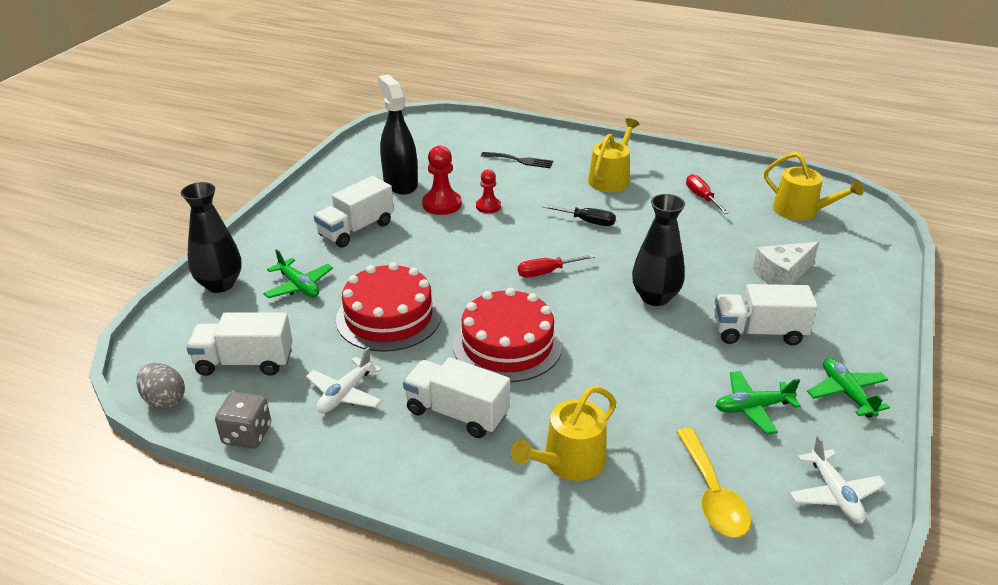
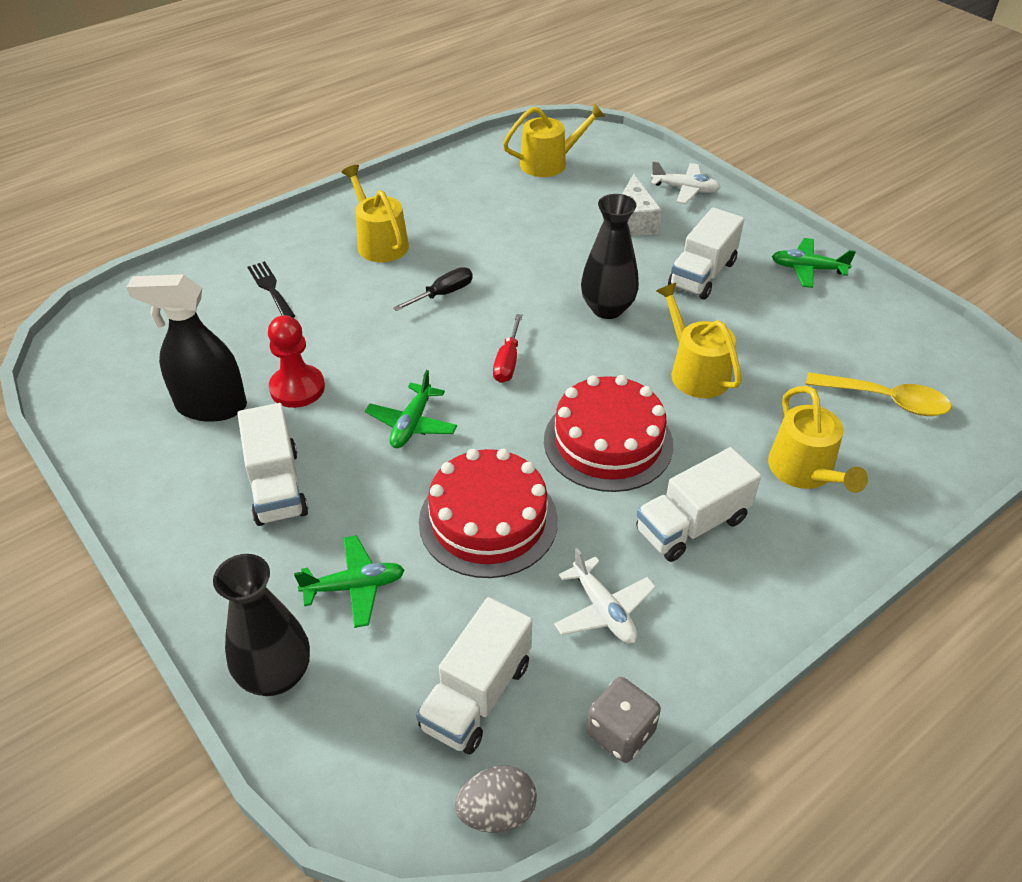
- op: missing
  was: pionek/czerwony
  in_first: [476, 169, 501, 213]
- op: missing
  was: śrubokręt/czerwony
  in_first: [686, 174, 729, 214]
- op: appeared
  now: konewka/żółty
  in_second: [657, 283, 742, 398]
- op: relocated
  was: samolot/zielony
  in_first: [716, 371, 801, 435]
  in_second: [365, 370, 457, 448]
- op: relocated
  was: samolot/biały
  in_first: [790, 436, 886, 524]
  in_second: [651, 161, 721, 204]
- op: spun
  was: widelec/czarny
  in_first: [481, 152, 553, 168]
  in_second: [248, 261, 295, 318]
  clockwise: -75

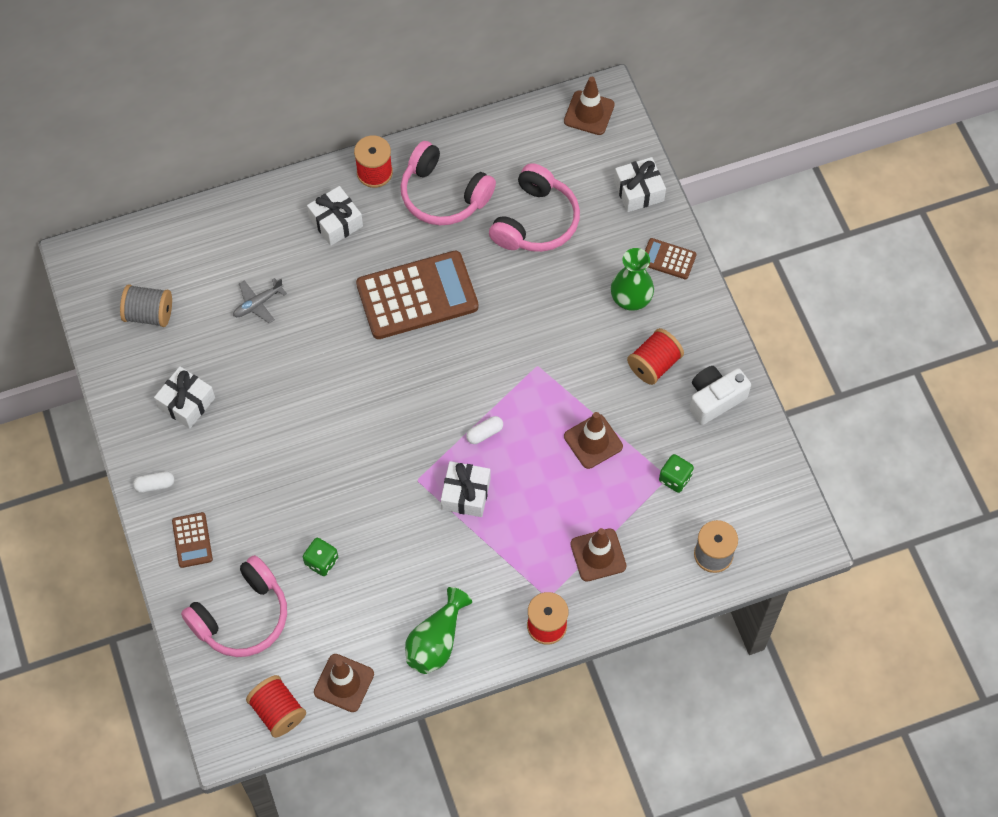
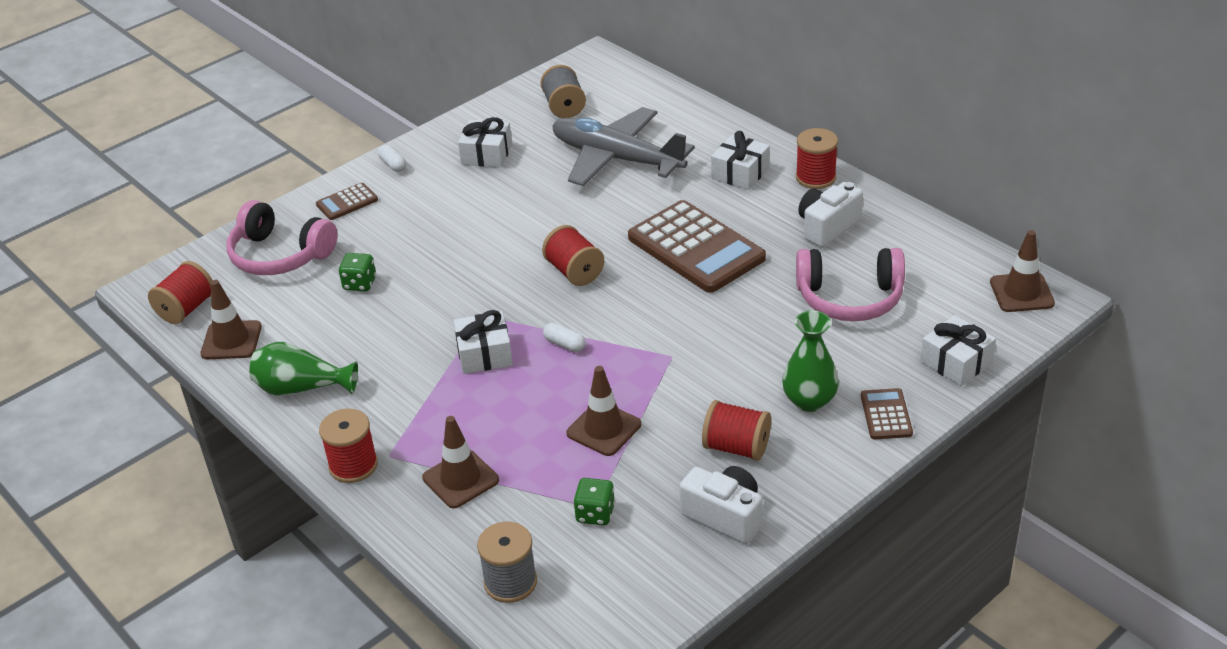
- op: appeared
  now: szpulka/czerwony
  in_second: [542, 225, 605, 286]
- op: exchanged
  was: słuchawki/różowy
  now: aparat fotograficzny/biały
  in_first: [401, 141, 496, 225]
  in_second: [798, 182, 863, 247]
- op: size
  was: samolot/szary
  in_first: [233, 278, 287, 323]
  in_second: [552, 107, 695, 186]
  ratio: 2.49

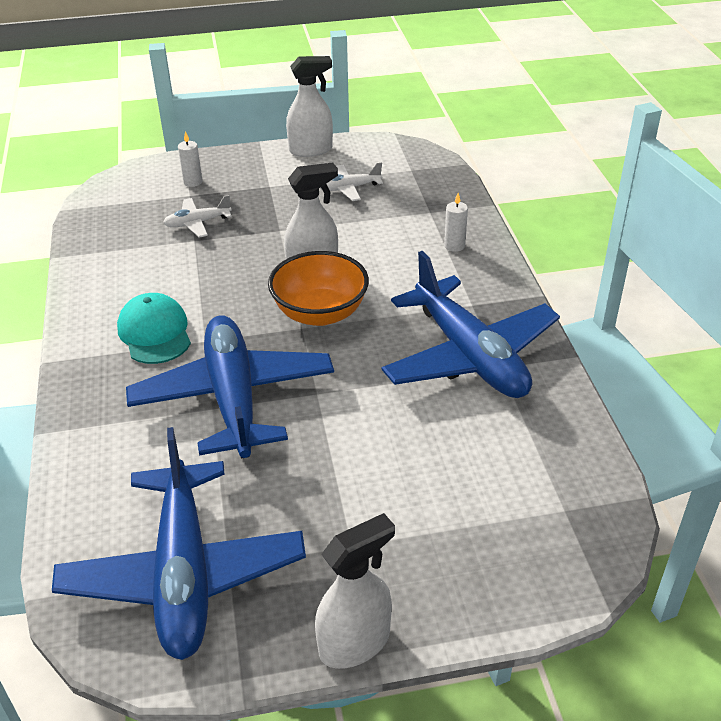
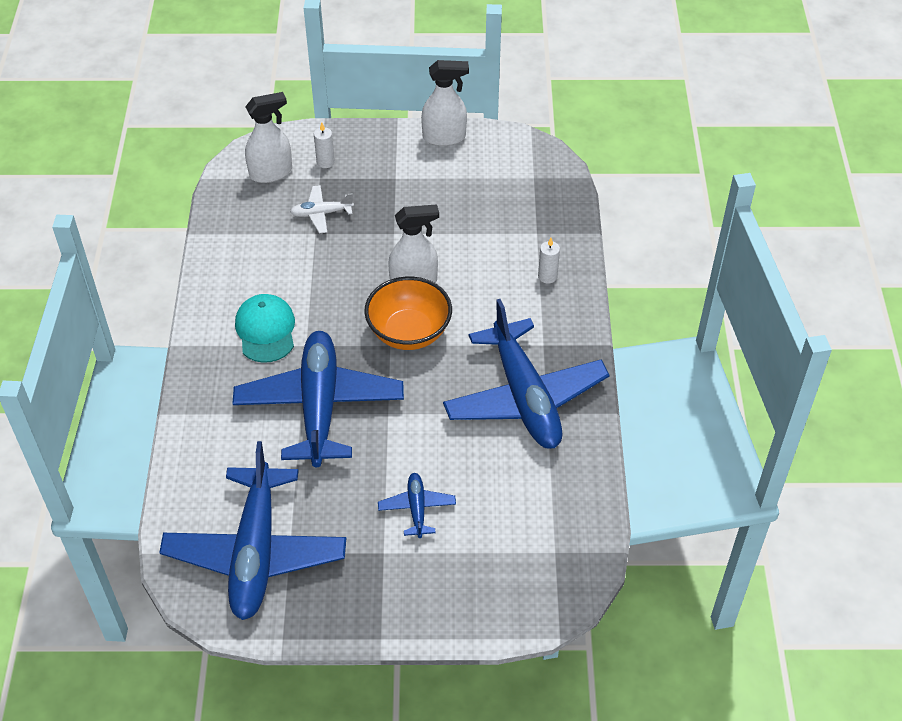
- op: missing
  was: samolot/biały
  in_first: [320, 162, 383, 201]
- op: appeared
  now: samolot/niebieski
  in_second: [378, 473, 456, 538]
- op: relocated
  was: spryskiwacz/biały
  in_first: [315, 513, 395, 669]
  in_second: [245, 92, 292, 183]

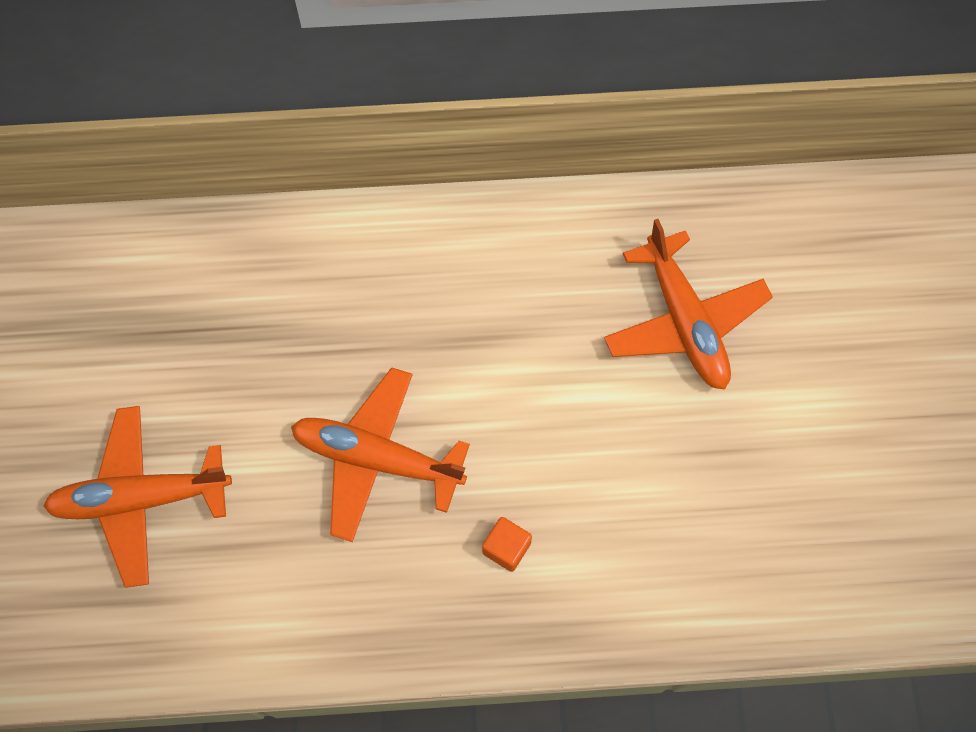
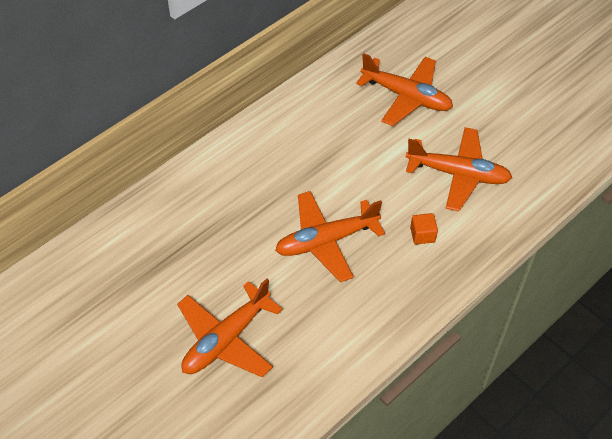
- op: appeared
  now: samolot/pomarańczowy
  in_second: [406, 127, 512, 212]

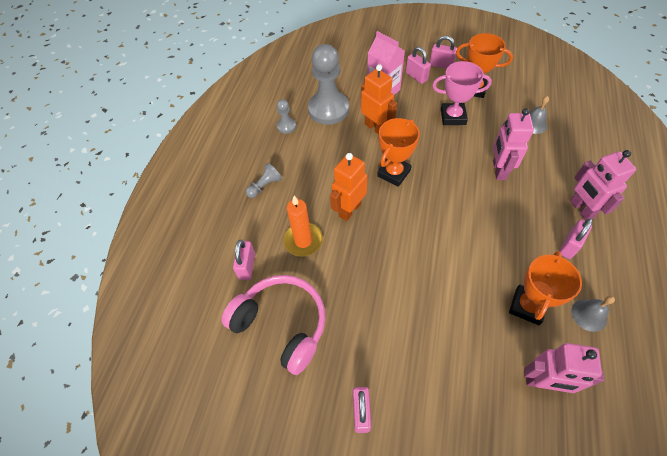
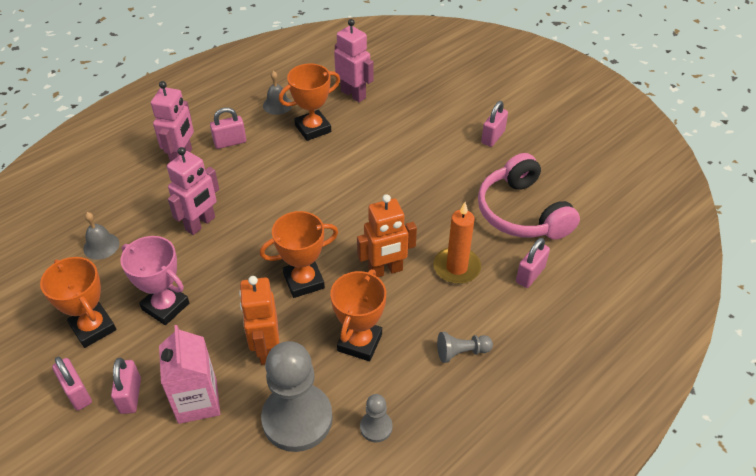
- op: appeared
  now: puchar/pomarańczowy
  in_second: [330, 269, 386, 361]

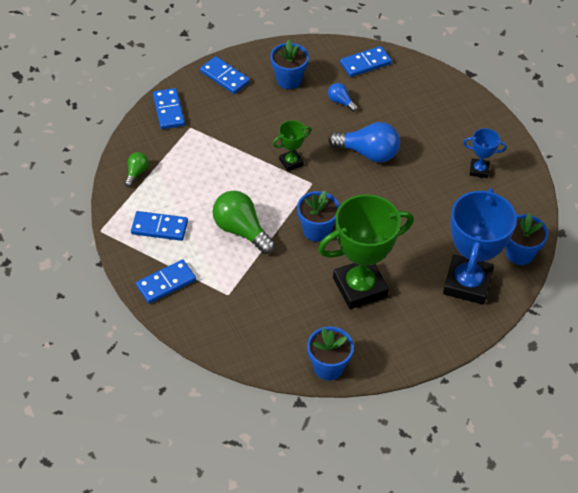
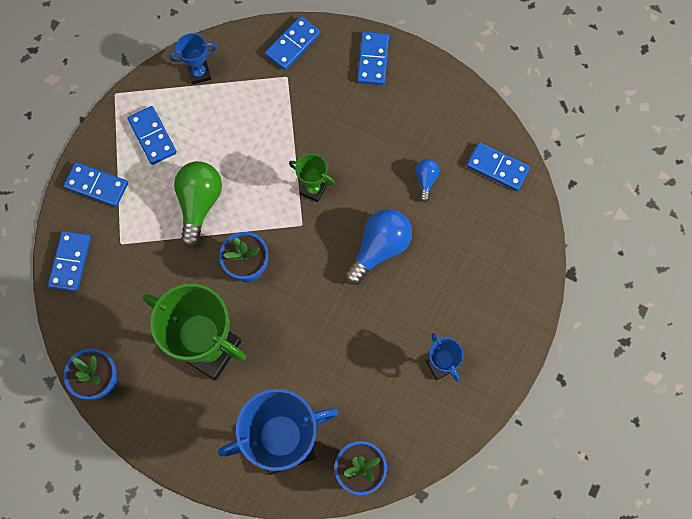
- op: missing
  was: doniczka/niebieski
  in_first: [270, 40, 309, 89]
- op: appeared
  now: kostka domina/niebieski
  in_second: [48, 231, 91, 292]
- op: exchanged
  was: żarówka/zielony
  now: puchar/niebieski
  in_first: [125, 152, 149, 187]
  in_second: [169, 33, 217, 84]
- op: spun
  was: żarówka/niebieski
  in_first: [328, 122, 400, 162]
  in_second: [344, 209, 412, 285]
  clockwise: -120

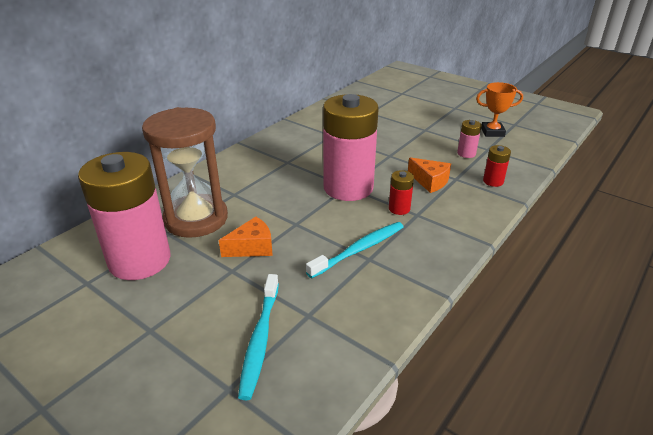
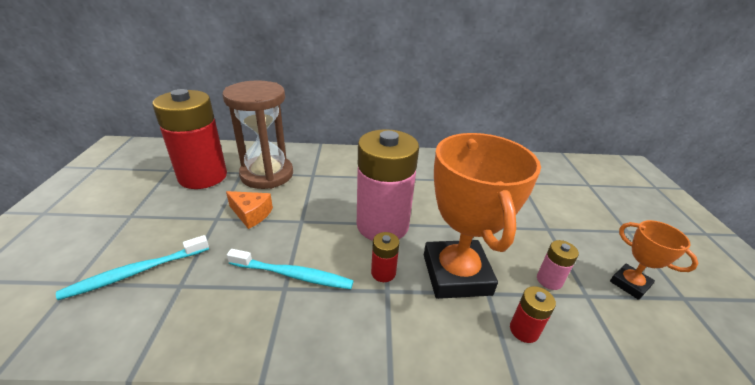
- op: exchanged
  was: ser/pomarańczowy
  now: puchar/pomarańczowy
  in_first: [408, 157, 451, 193]
  in_second: [424, 133, 541, 299]
- op: colour
  was: bateria/różowy
  now: bateria/czerwony
  in_first: [78, 152, 171, 280]
  in_second: [152, 89, 227, 189]

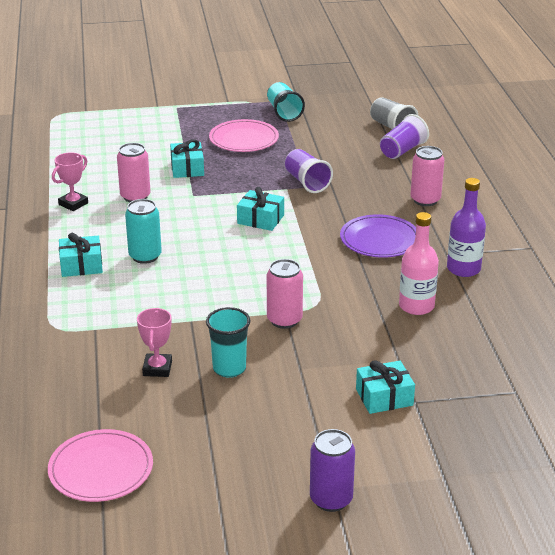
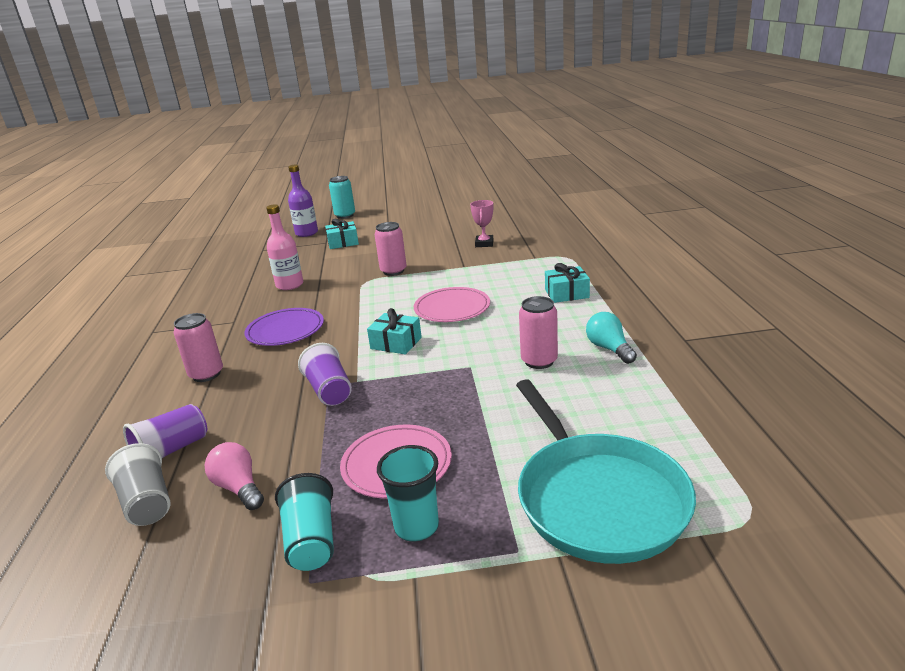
- op: missing
  was: prezent/turkusowy
  in_first: [170, 139, 204, 178]
- op: missing
  was: puszka/fioletowy
  in_first: [310, 429, 355, 512]
- op: appeared
  now: żarówka/różowy
  in_second: [205, 442, 264, 510]
- op: appeared
  now: patelnia/turkusowy
  in_second: [516, 379, 696, 564]
- op: relocated
  was: talerz/różowy
  in_first: [48, 429, 153, 502]
  in_second: [414, 287, 490, 322]
- op: relocated
  was: puszka/turkusowy
  in_first: [125, 199, 162, 264]
  in_second: [329, 176, 355, 219]
- op: relocated
  was: szklanka/turkusowy
  in_first: [206, 307, 251, 378]
  in_second: [377, 445, 439, 542]
- op: relocated
  was: butelka/fioletowy
  in_first: [447, 178, 486, 277]
  in_second: [288, 165, 318, 237]
- op: exchanged
  was: puchar/różowy
  now: żarówka/turkusowy
  in_first: [52, 152, 88, 211]
  in_second: [586, 312, 637, 364]

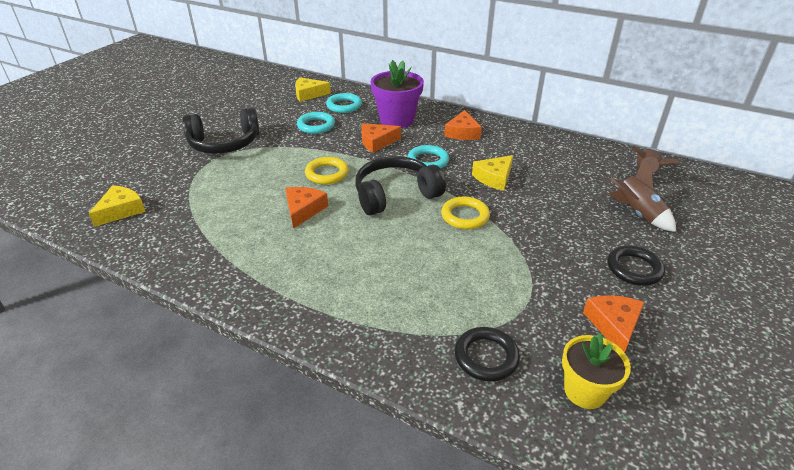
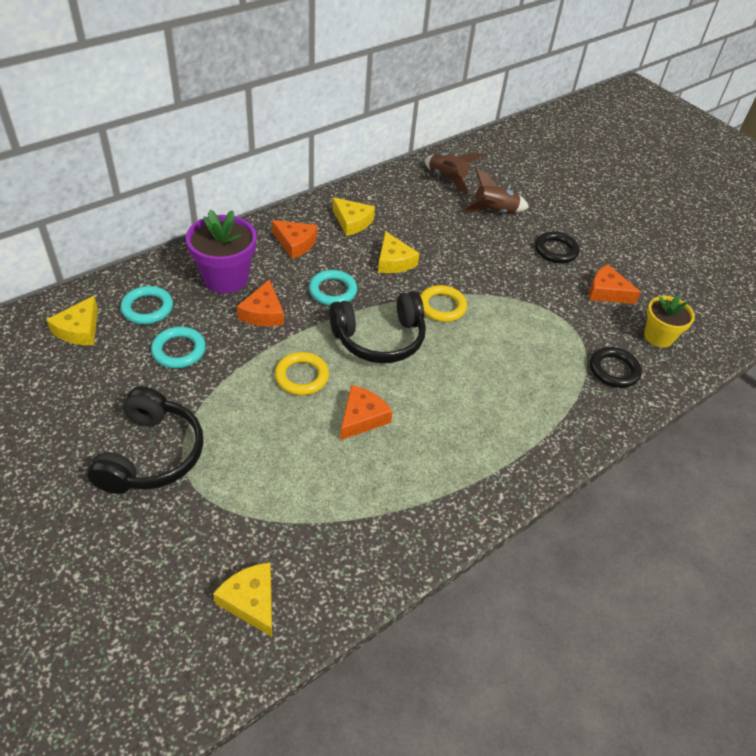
- op: appeared
  now: ser/żółty
  in_second: [332, 197, 375, 236]
- op: spun
  was: ser/pomarańczowy
  in_first: [285, 187, 328, 229]
  in_second: [340, 385, 393, 440]
  clockwise: 90
- op: spun
  was: słuchawki/czarny
  in_first: [355, 156, 446, 216]
  in_second: [329, 291, 426, 363]
  clockwise: -105

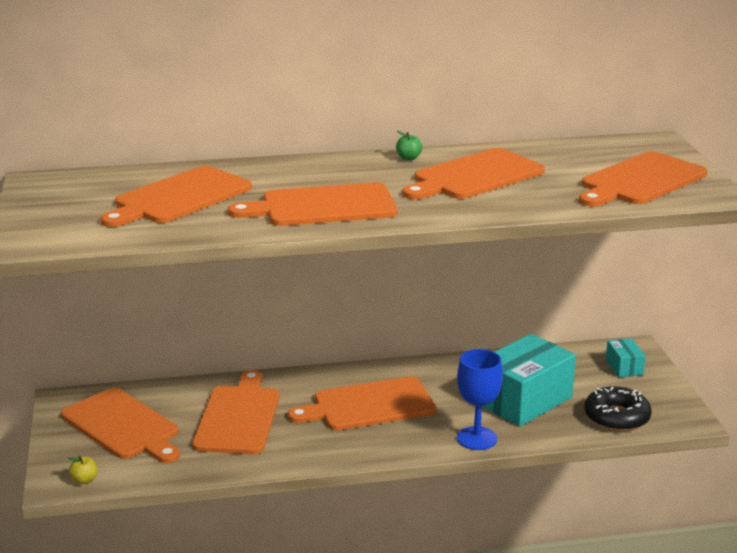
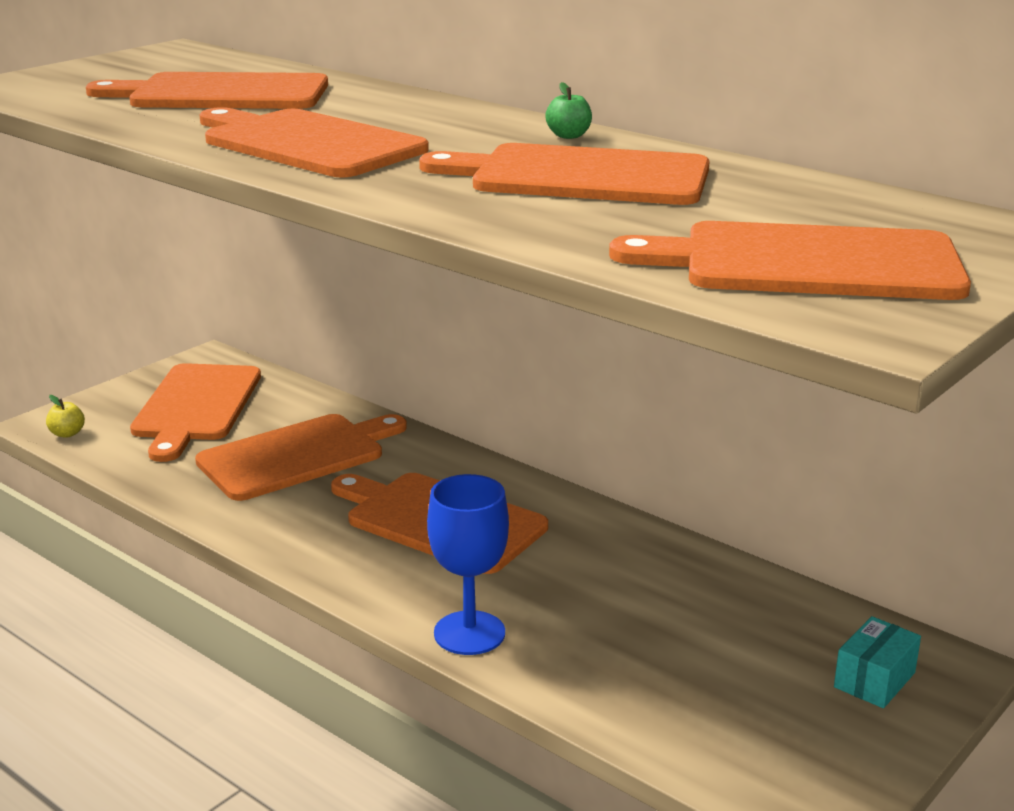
- op: missing
  was: pudełko/turkusowy
  in_first: [482, 334, 576, 427]
- op: missing
  was: donut/czarny
  in_first: [585, 386, 652, 432]

